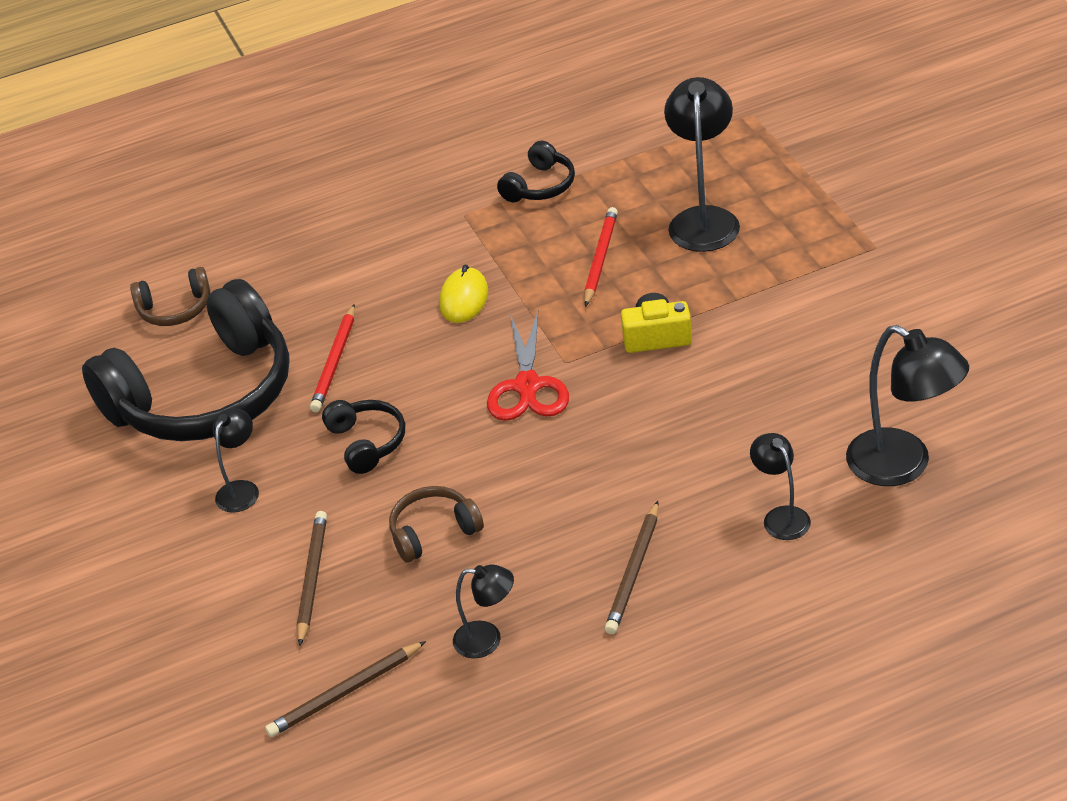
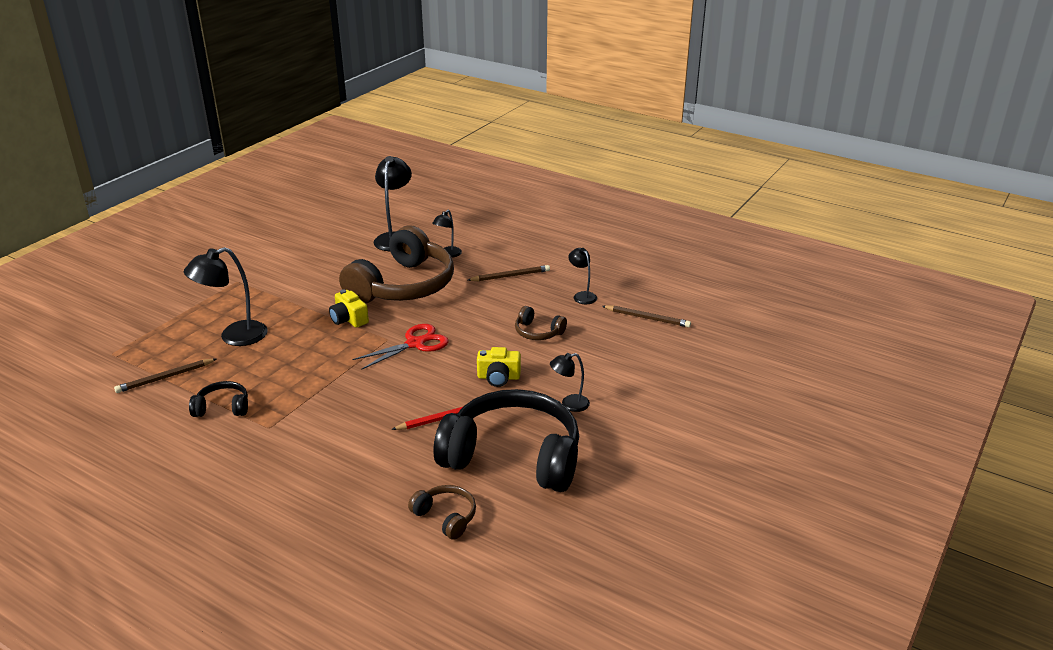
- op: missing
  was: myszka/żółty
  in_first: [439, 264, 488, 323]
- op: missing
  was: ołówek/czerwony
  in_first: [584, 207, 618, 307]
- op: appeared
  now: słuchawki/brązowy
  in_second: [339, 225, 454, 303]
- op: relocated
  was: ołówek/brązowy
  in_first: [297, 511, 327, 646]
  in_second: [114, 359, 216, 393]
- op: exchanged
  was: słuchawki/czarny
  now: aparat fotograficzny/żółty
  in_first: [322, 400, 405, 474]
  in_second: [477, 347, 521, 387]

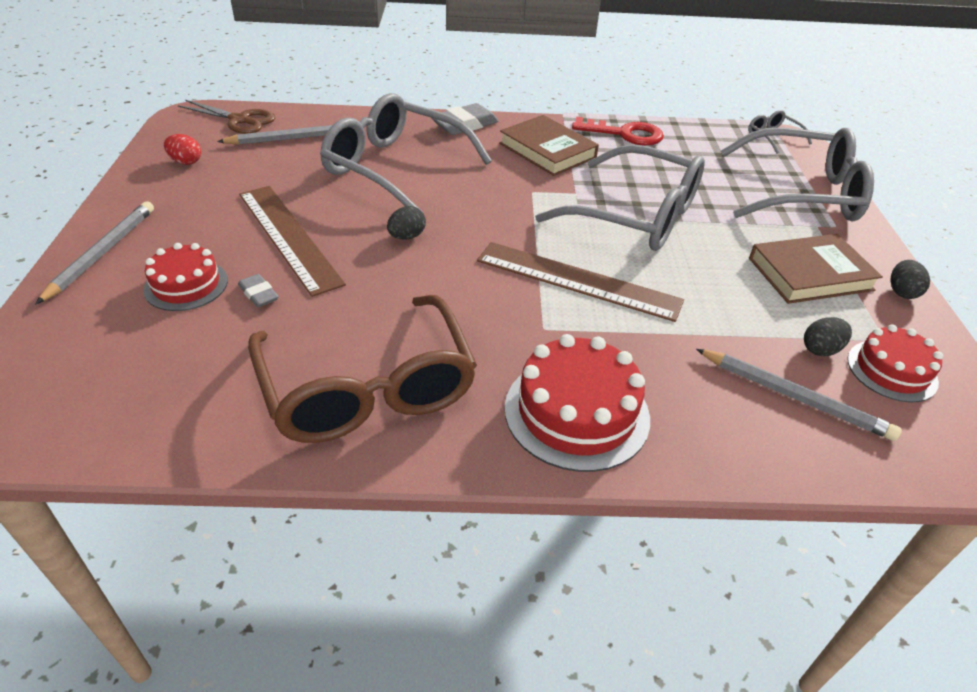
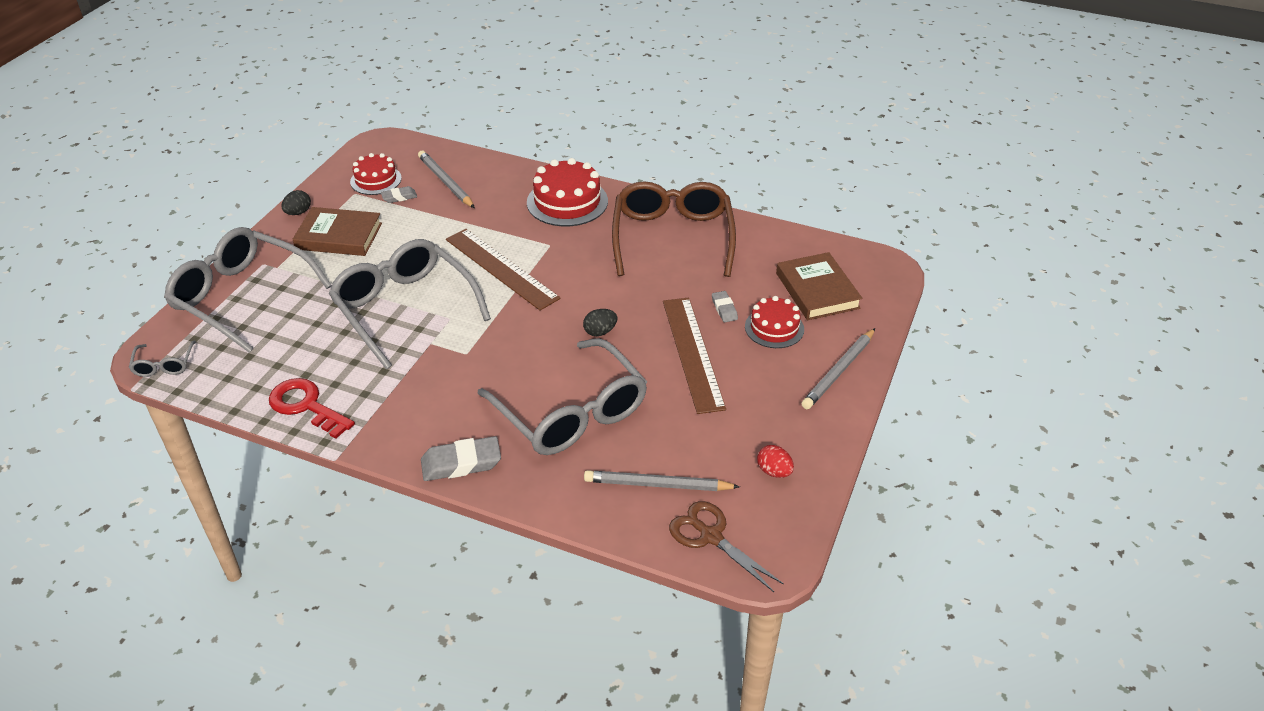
- op: relocated
  was: książka/brązowy
  in_first: [499, 115, 599, 176]
  in_second: [776, 252, 862, 320]
- op: exchanged
  was: jajko/czarny
  now: gumka do mazania/szary
  in_first: [804, 317, 852, 356]
  in_second: [381, 186, 417, 203]

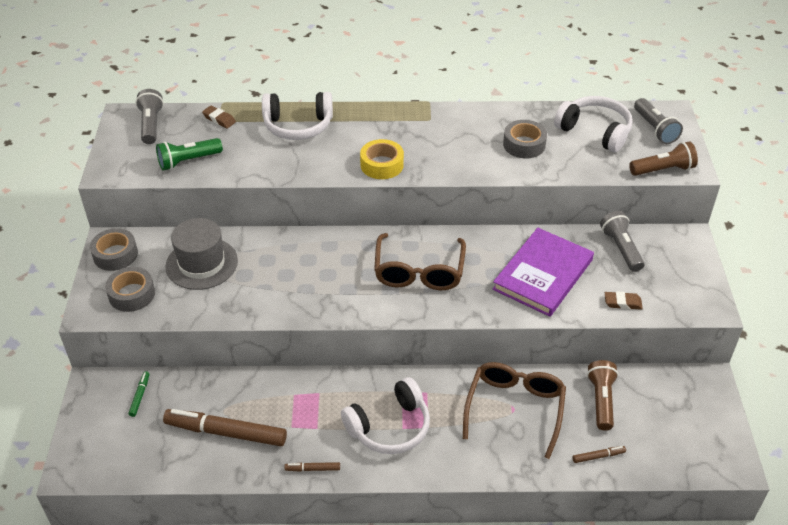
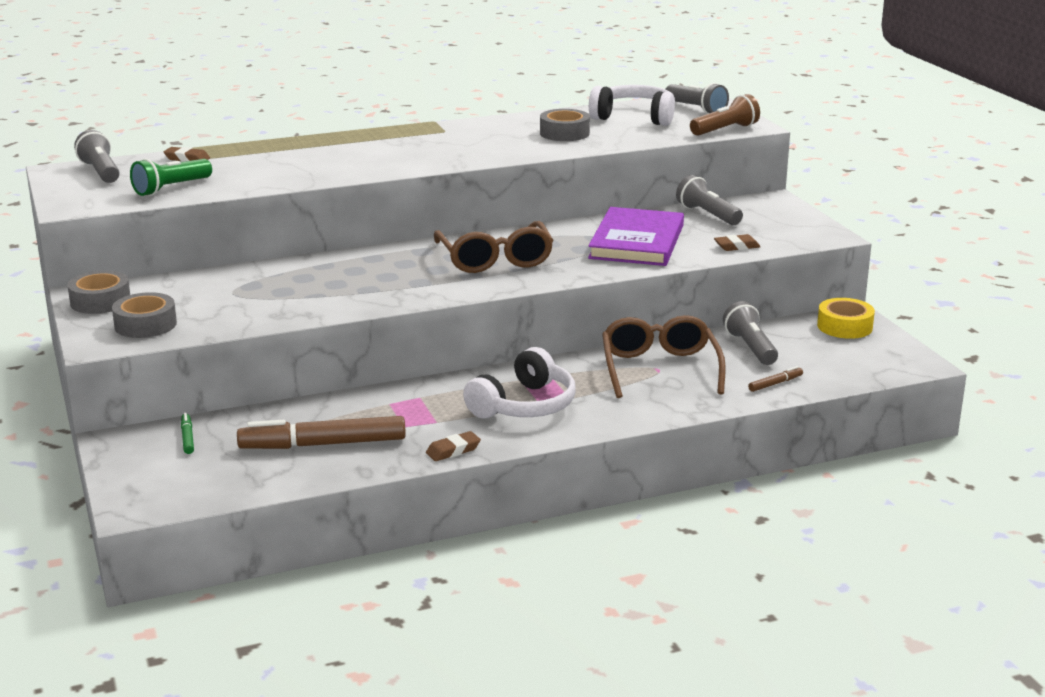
- op: missing
  was: kapelusz/szary
  in_first: [165, 218, 238, 290]
- op: missing
  was: słuchawki/biały
  in_first: [262, 92, 333, 140]
- op: relocated
  was: taśma klejąca/żółty
  in_first: [360, 139, 404, 179]
  in_second: [817, 298, 875, 339]
- op: exchanged
  was: flamaster/brązowy
  now: gumka do mazania/brązowy
  in_first: [284, 462, 340, 472]
  in_second: [426, 431, 481, 461]
- op: colour
  was: latarka/brązowy
  now: latarka/szary
  in_first: [587, 360, 618, 431]
  in_second: [723, 301, 778, 365]

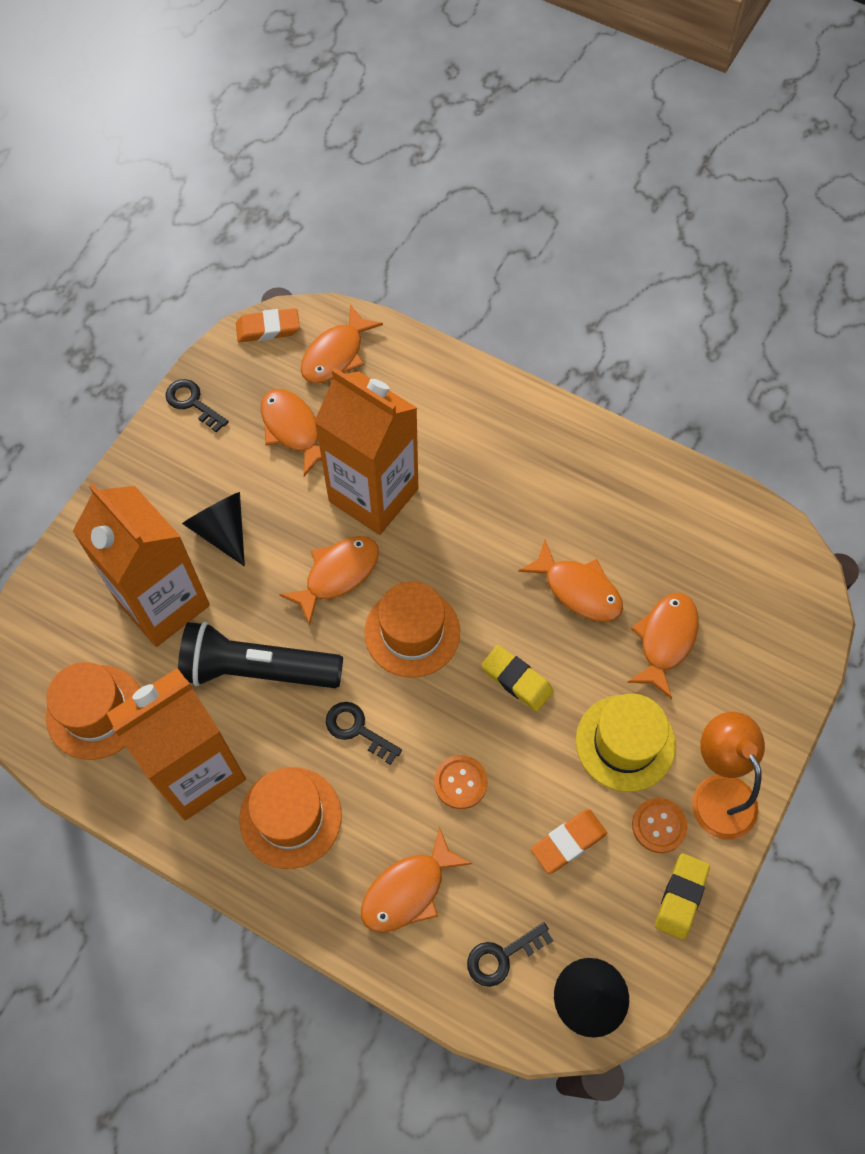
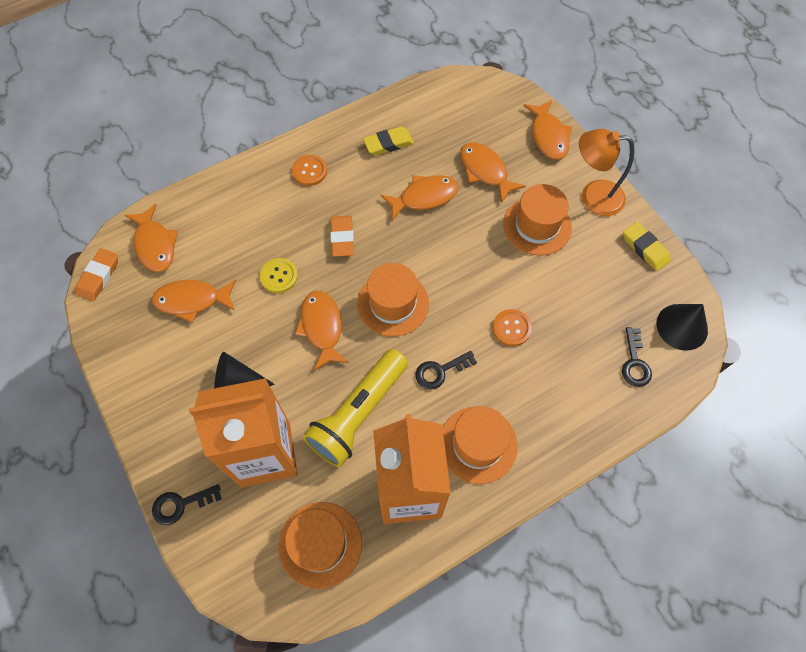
- op: relocated
  was: klucz/czarny
  in_first: [165, 379, 229, 433]
  in_second: [152, 484, 222, 525]
- op: relocated
  was: ryba/pomarańczowy
  in_first: [361, 827, 472, 933]
  in_second: [523, 100, 572, 160]
- op: relocated
  was: gumka do mazania/żółty
  in_first: [481, 645, 554, 711]
  in_second: [363, 127, 414, 155]
- op: relocated
  was: gumka do mazania/pomarańczowy
  in_first: [531, 809, 607, 874]
  in_second: [330, 216, 354, 257]
- op: relocated
  was: guzik/pomarańczowy
  in_first: [632, 798, 687, 853]
  in_second: [292, 155, 327, 186]
- op: exchanged
  was: karton mleka/pomarańczowy
  now: guzik/żółty
  in_first: [314, 368, 418, 535]
  in_second: [260, 258, 298, 293]
- op: colour
  was: latarka/czarny
  now: latarka/żółty
  in_first: [178, 622, 343, 688]
  in_second: [303, 349, 408, 467]
- op: colour
  was: kapelusz/żółty
  now: kapelusz/pomarańczowy
  in_first: [576, 694, 676, 792]
  in_second: [503, 184, 572, 256]

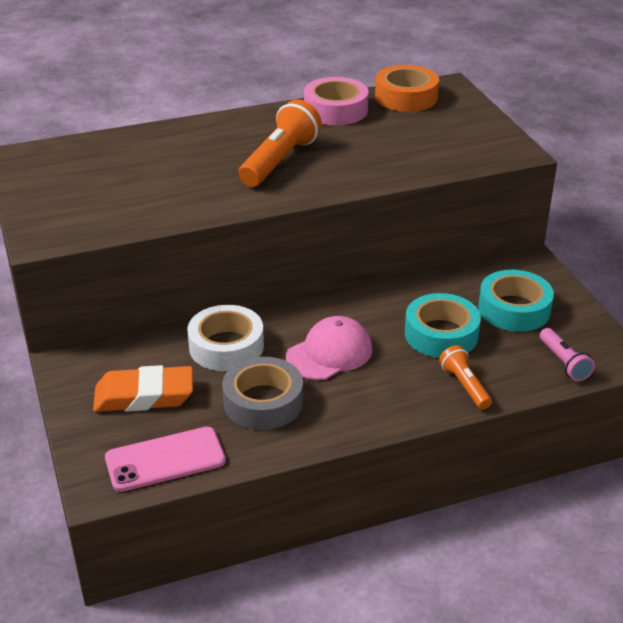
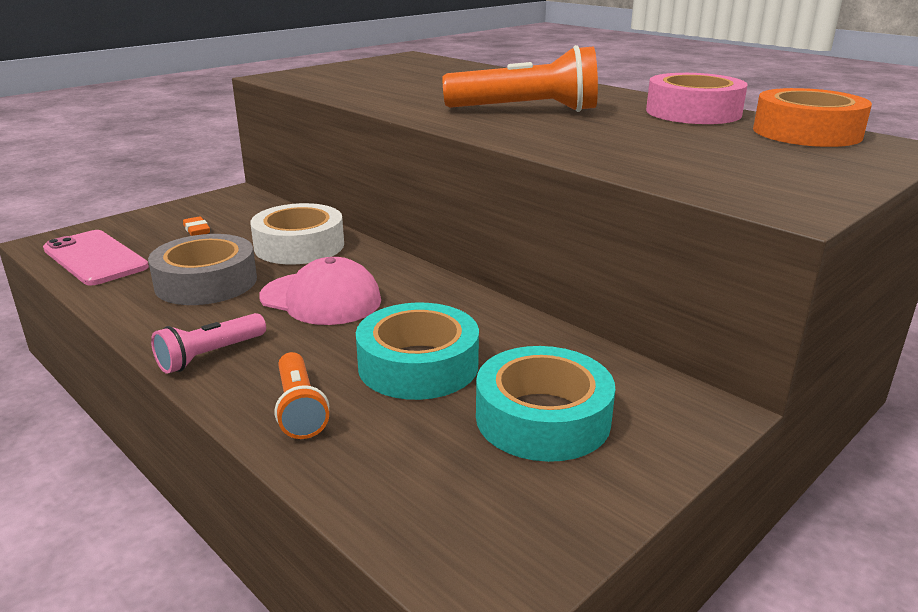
- op: relocated
  was: latarka/różowy
  in_first: [540, 328, 595, 382]
  in_second: [151, 313, 266, 374]
- op: spun
  was: latarka/pomarańczowy
  in_first: [439, 345, 492, 410]
  in_second: [275, 352, 329, 439]
  clockwise: 120
- op: size
  was: gumka do mazania/pomarańczowy
  in_first: [93, 365, 193, 412]
  in_second: [183, 216, 210, 236]
  ratio: 0.41

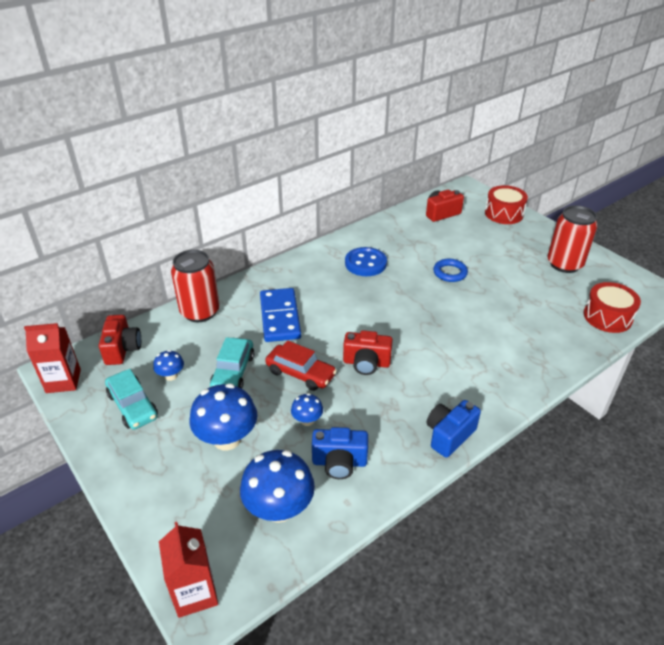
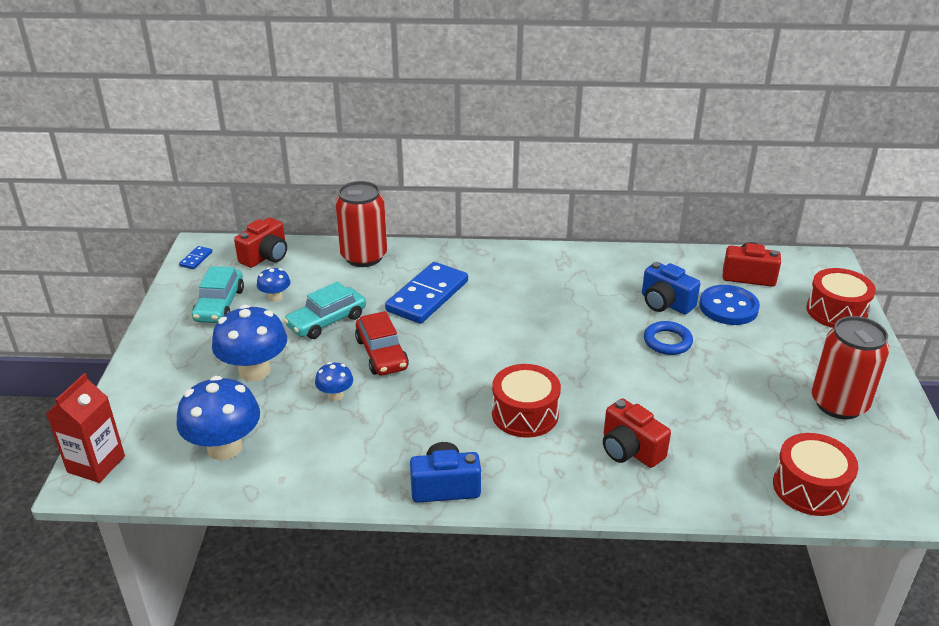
- op: appeared
  now: bęben/czerwony
  in_second: [492, 364, 561, 438]
- op: relocated
  was: aparat fotograficzny/niebieski
  in_first: [312, 427, 368, 479]
  in_second: [642, 262, 700, 314]
- op: relocated
  was: aparat fotograficzny/czerwony
  in_first: [343, 330, 393, 375]
  in_second: [603, 398, 671, 468]
- op: relocated
  was: guzik/niebieski
  in_first: [345, 247, 387, 276]
  in_second: [699, 285, 760, 325]
- op: exchanged
  was: karton mleka/czerwony
  now: kostka domina/niebieski
  in_first: [24, 323, 81, 393]
  in_second: [179, 246, 212, 269]

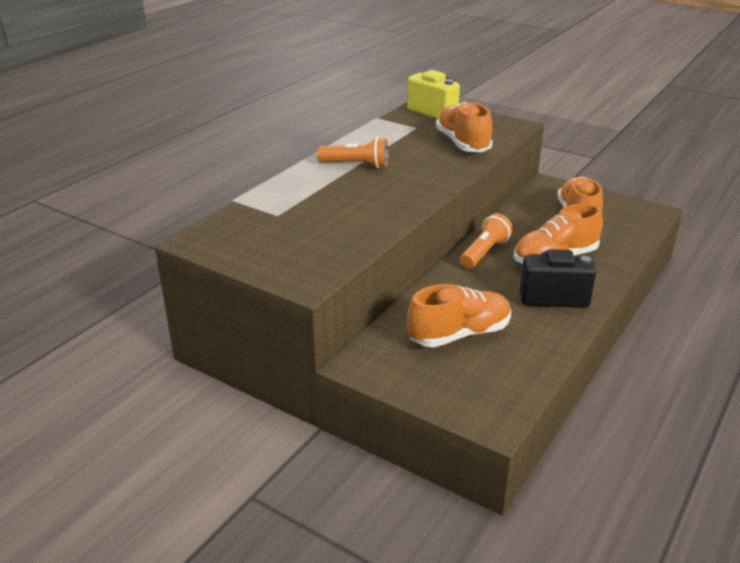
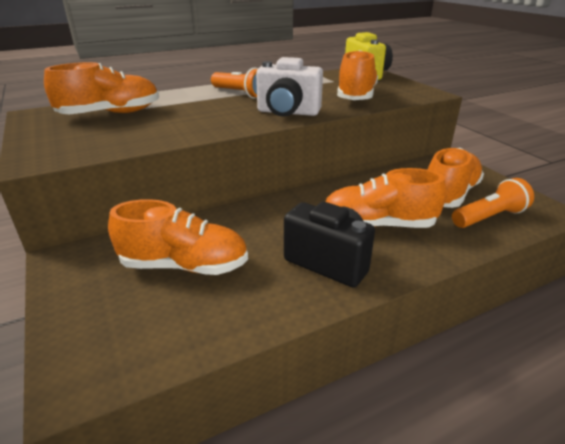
- op: appeared
  now: but/pomarańczowy
  in_second: [44, 62, 159, 114]
- op: appeared
  now: aparat fotograficzny/biały
  in_second: [256, 57, 323, 117]
- op: relocated
  was: latarka/pomarańczowy
  in_first: [460, 213, 513, 268]
  in_second: [452, 178, 534, 228]

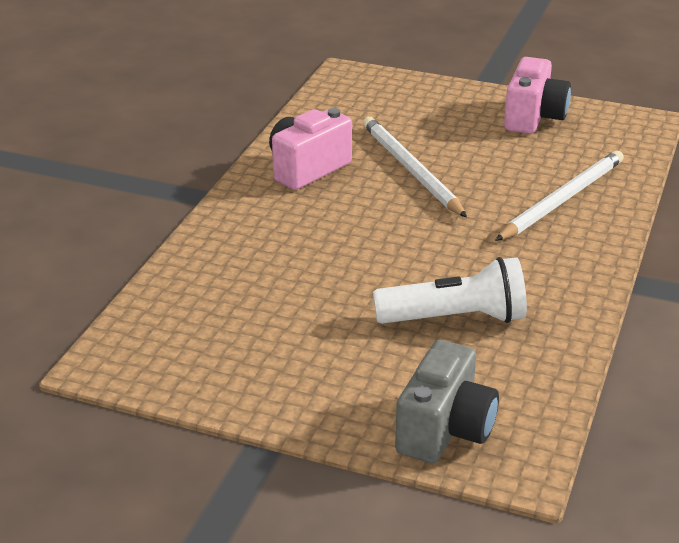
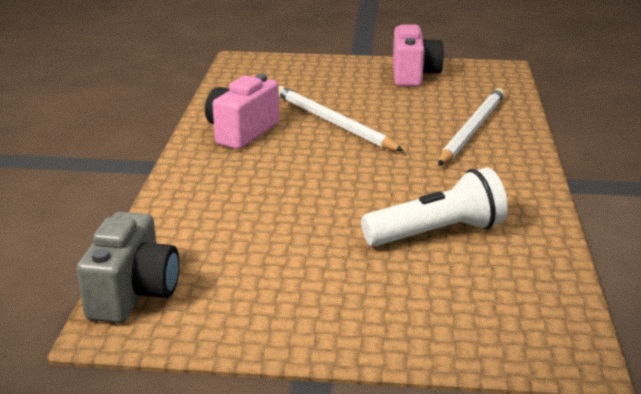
- op: relocated
  was: aparat fotograficzny/szary
  in_first: [395, 340, 499, 463]
  in_second: [77, 212, 180, 323]

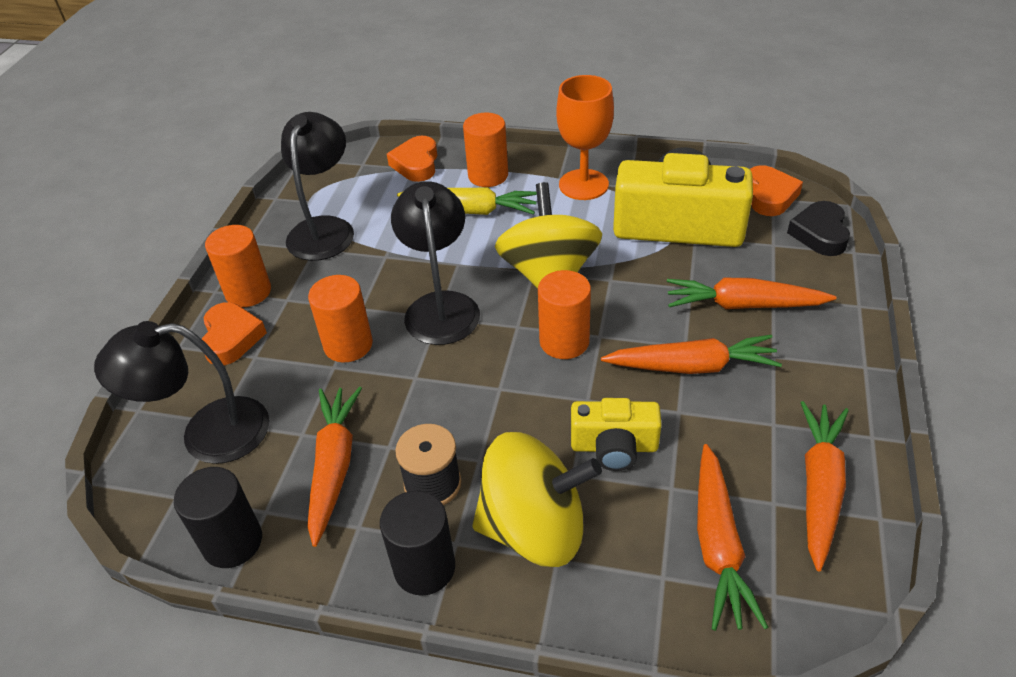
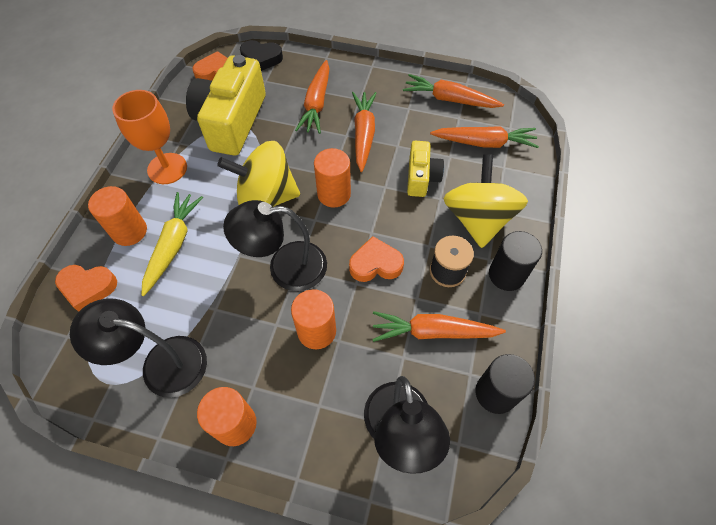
- op: relocated
  was: serce/pomarańczowy
  in_first: [202, 302, 267, 365]
  in_second: [349, 236, 404, 282]

